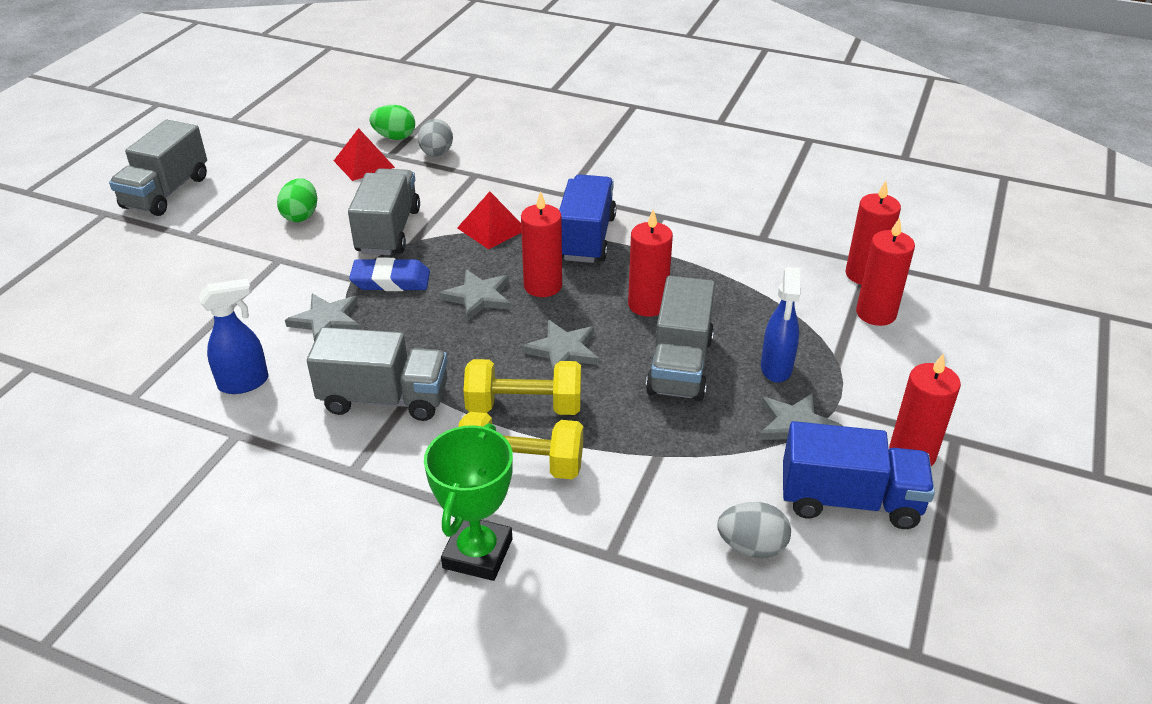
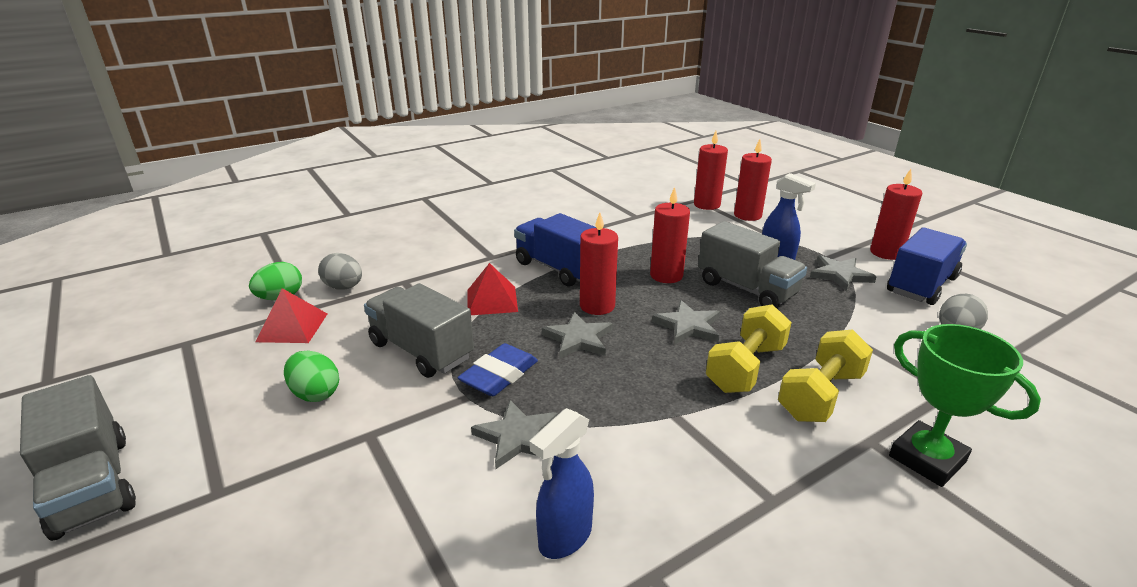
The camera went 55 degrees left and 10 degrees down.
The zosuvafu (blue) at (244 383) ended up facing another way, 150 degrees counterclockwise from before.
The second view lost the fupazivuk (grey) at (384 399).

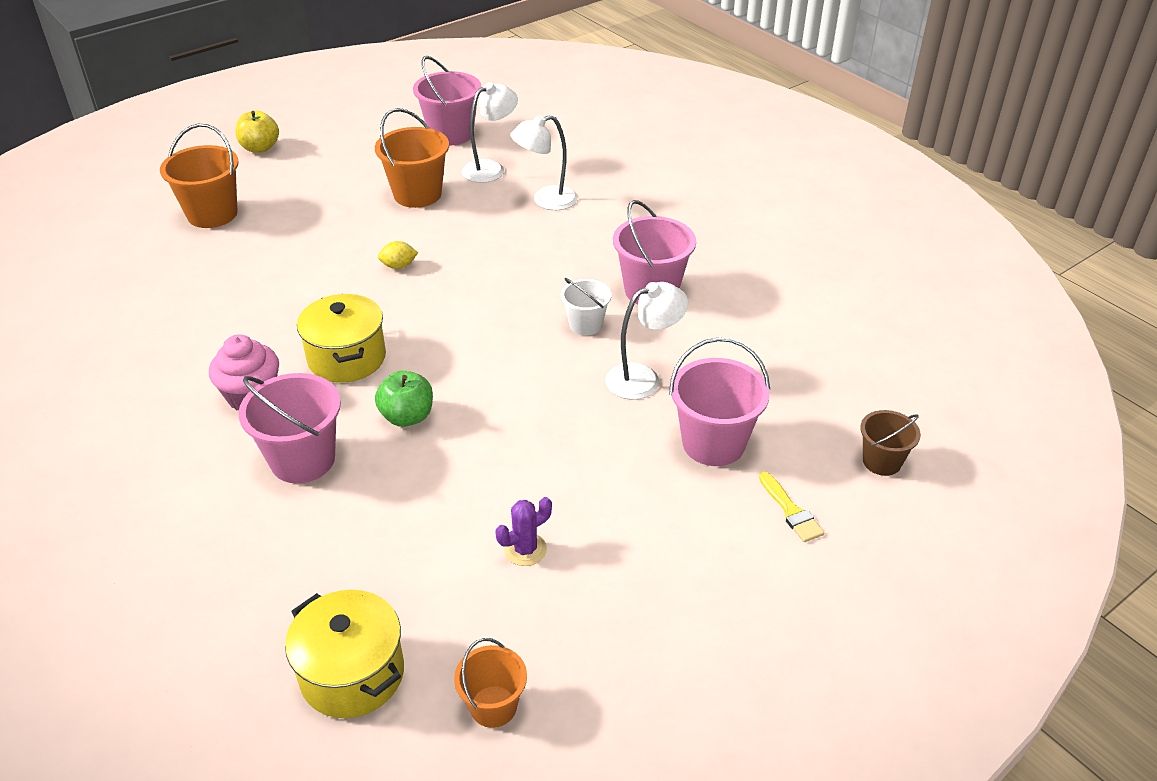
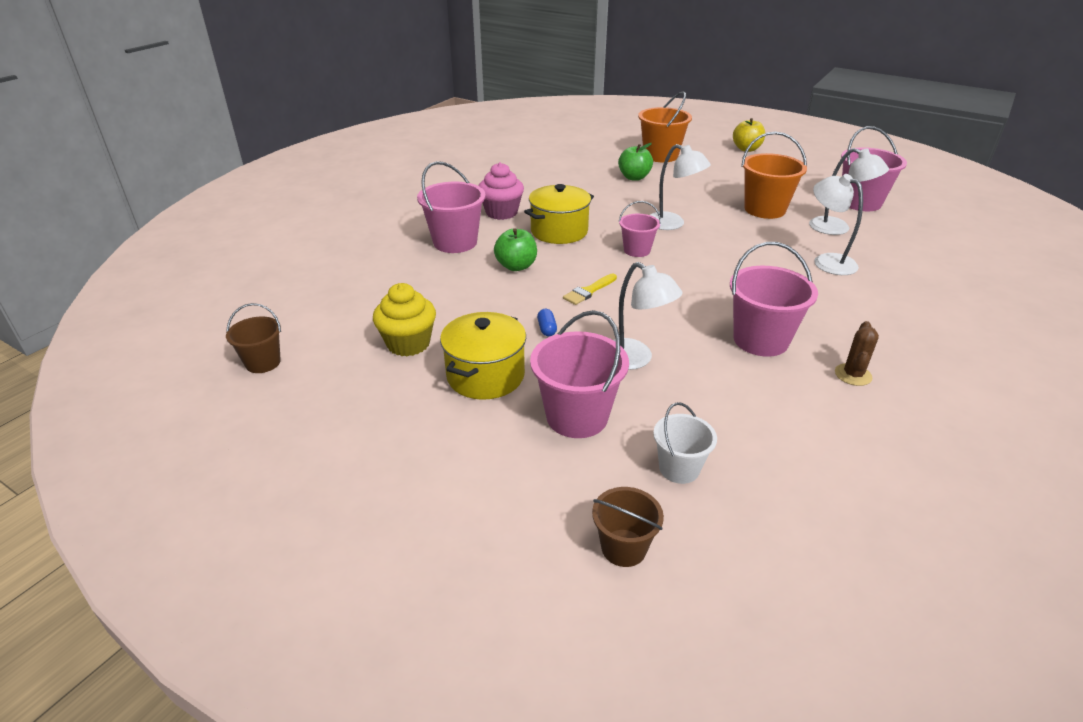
The camera went 70 degrees right and 5 degrees down.
The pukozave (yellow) ended up elsewhere, having gone from (352 674) to (485 376).
Where the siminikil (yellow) stood at (399 266), the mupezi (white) came to stand at (672 224).
What was the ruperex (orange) at (493 706) turned into the ruperex (brown) at (263 362).
Where the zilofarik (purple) stood at (525 549), the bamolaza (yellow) came to stand at (408 343).
The ruperex (white) ended up elsewhere, having gone from (585 324) to (679 468).
The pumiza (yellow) ended up elsewhere, having gone from (791 511) to (589 291).
The second view gained the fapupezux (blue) at (547 329).
The second view gained the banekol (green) at (634 177).
The second view gained the ruperex (pink) at (637 250).
The second view gained the zilofarik (brown) at (853 375).

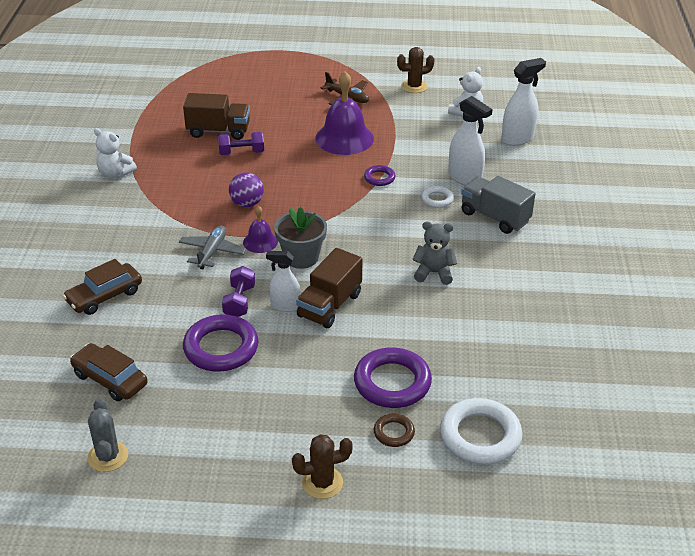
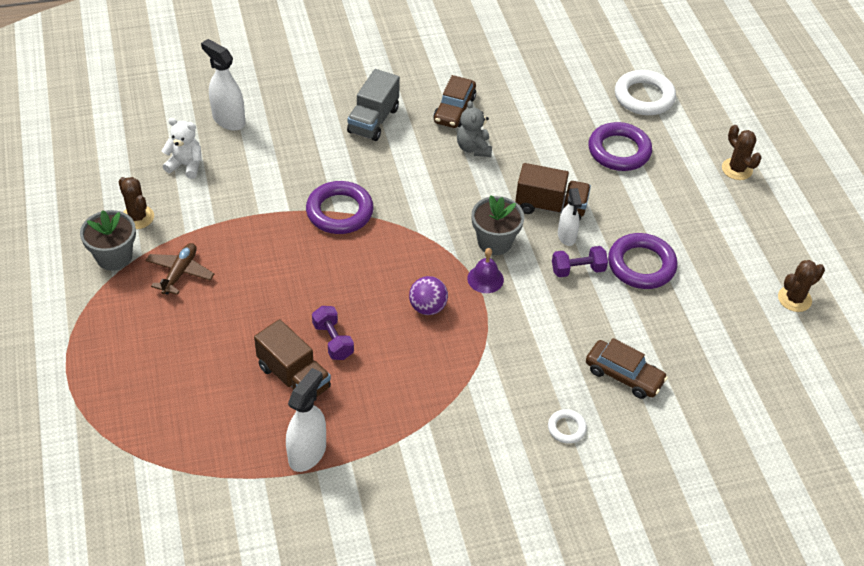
The camera went 110 degrees left and 10 degrees up.
The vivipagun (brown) ended up elsewhere, having gone from (110 379) to (454 109).
What was the zilofarik (grey) at (108 456) turned into the zilofarik (brown) at (794 299).
The second view lost the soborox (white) at (115 173).
The second view lost the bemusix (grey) at (212 252).
The fupazivuk (brown) at (218 131) ended up facing another way, 150 degrees clockwise from before.
The second view lost the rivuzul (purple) at (344 138).
The size of the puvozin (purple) at (379 178) changed by a factor of 1.98.
The second view lost the puvozin (brown) at (394 433).
The puvozin (white) ended up elsewhere, having gone from (437 199) to (566 428).
The zosuvafu (white) ended up elsewhere, having gone from (465 178) to (307 453).
The second view gained the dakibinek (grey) at (114 257).

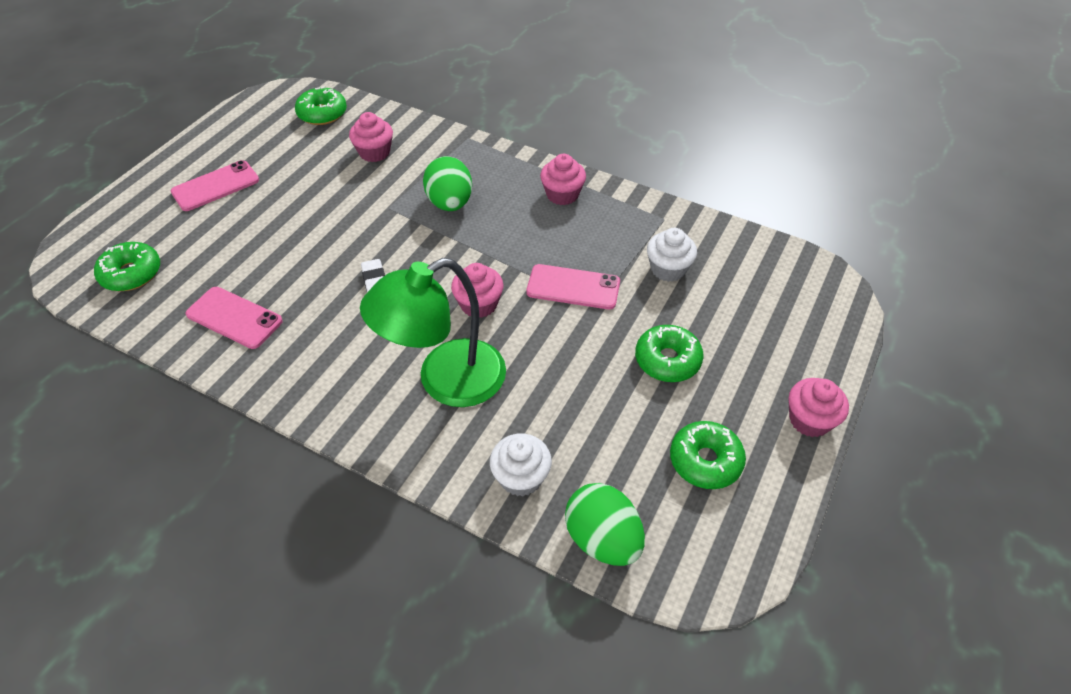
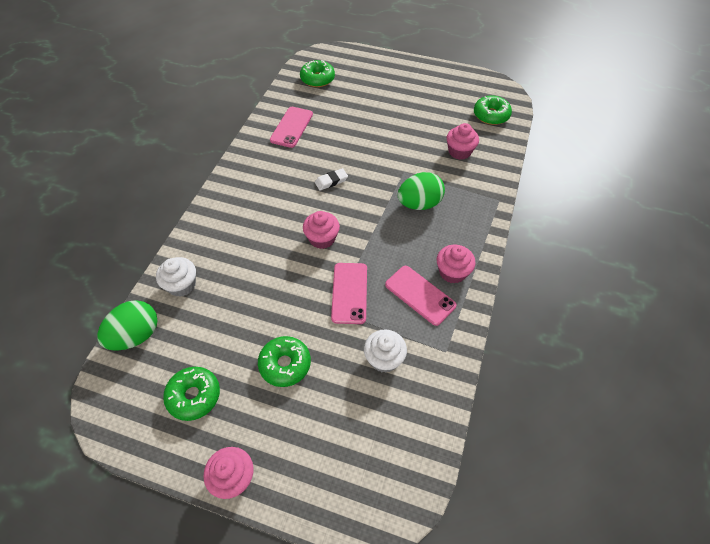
The camera went 80 degrees right and 5 degrees up.
The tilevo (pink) ended up elsewhere, having gone from (215 186) to (420 295).
The second view lost the mupezi (green) at (446 381).

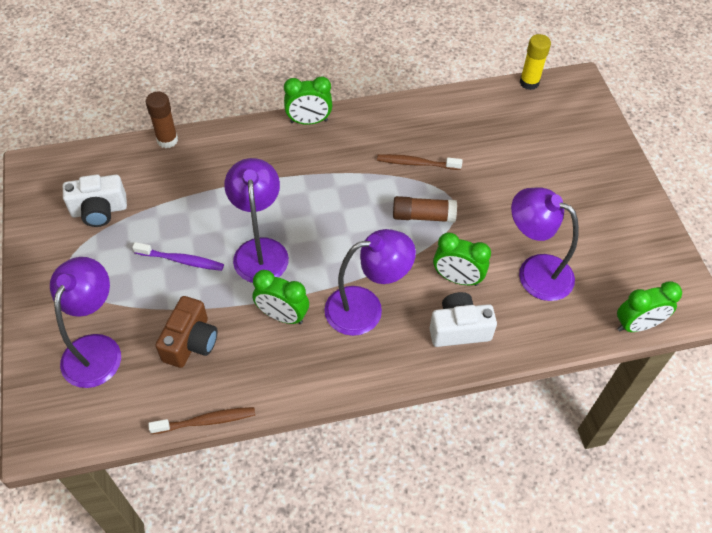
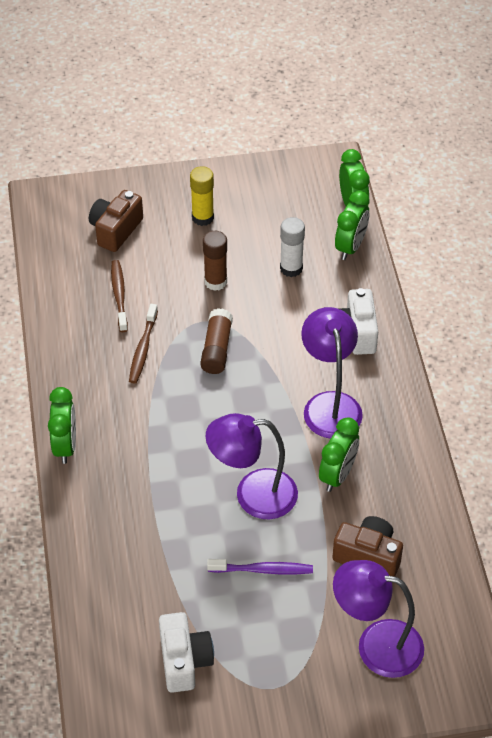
The camera went 85 degrees left and 5 degrees down.
The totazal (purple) at (181 260) ended up facing another way, 75 degrees clockwise from before.
The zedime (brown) ended up elsewhere, having gone from (167 140) to (215 282).
The totazal (brown) ended up elsewhere, having gone from (206 421) to (119 295).
The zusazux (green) ended up elsewhere, having gone from (457 278) to (350 247).
Where the mupezi (purple) stood at (534 271), the zedime (white) came to stand at (291 268).
The zedime (yellow) ended up elsewhere, having gone from (529 82) to (202 217).
The second view gained the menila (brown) at (115 230).

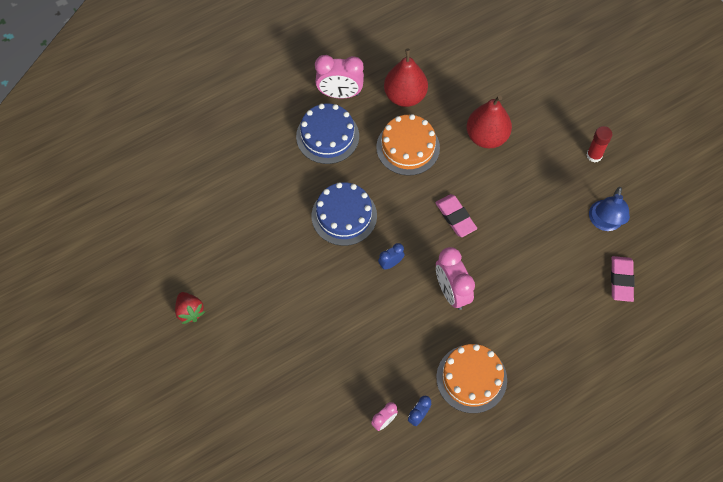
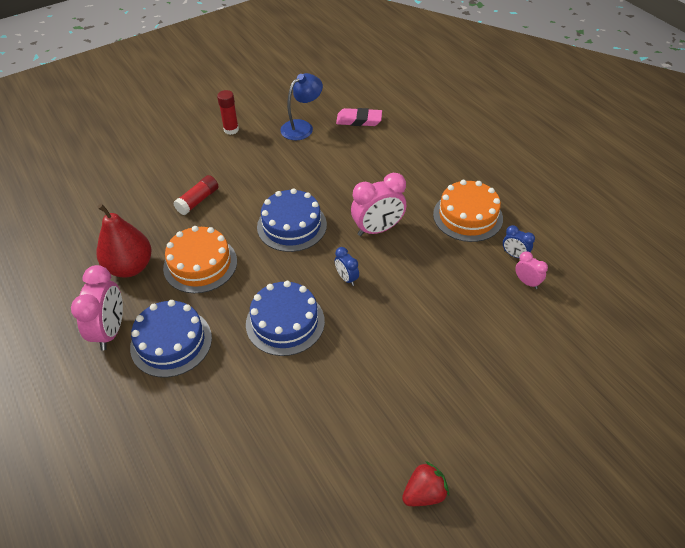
The camera went 90 degrees left and 15 degrees down.
Where the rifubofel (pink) stood at (455 217), the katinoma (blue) came to stand at (292 225).
Where the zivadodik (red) stood at (486 137), the zedime (red) came to stand at (198 200).
The mupezi (blue) at (604 222) ended up facing another way, 60 degrees counterclockwise from before.

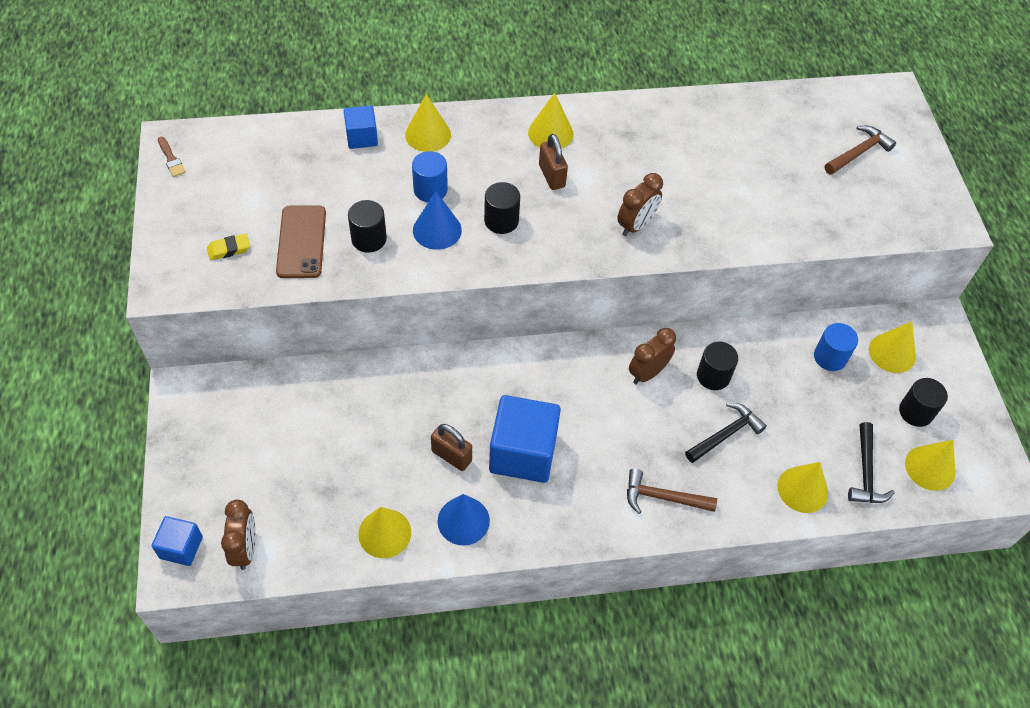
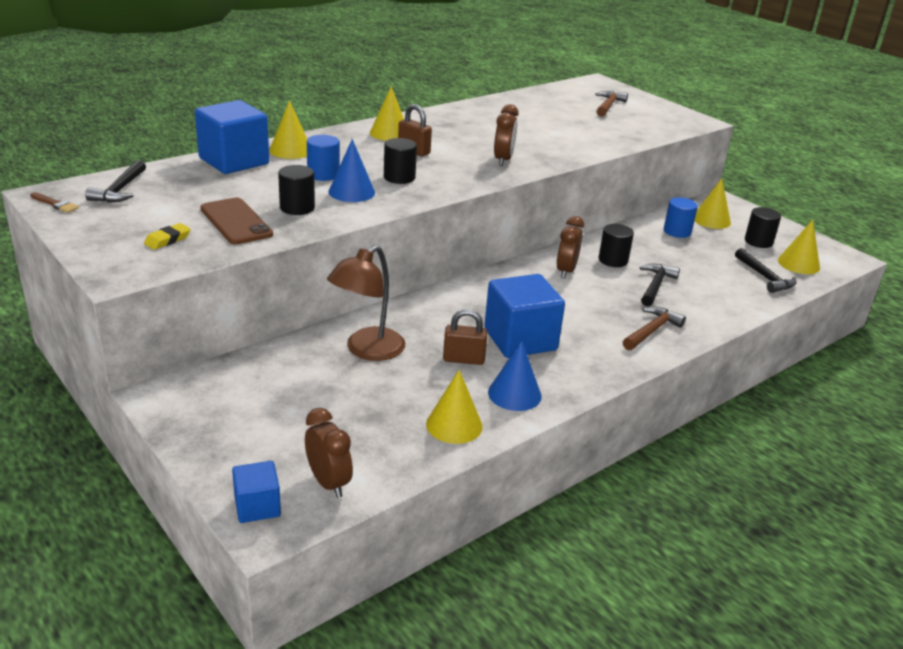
The camera went 30 degrees left and 25 degrees down.
The size of the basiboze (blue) at (362 137) changed by a factor of 1.87.
The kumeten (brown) at (663 497) ended up facing another way, 150 degrees clockwise from before.
The second view lost the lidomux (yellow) at (802 489).
The second view gained the kumeten (black) at (120 190).
The second view gained the mupezi (brown) at (367 350).

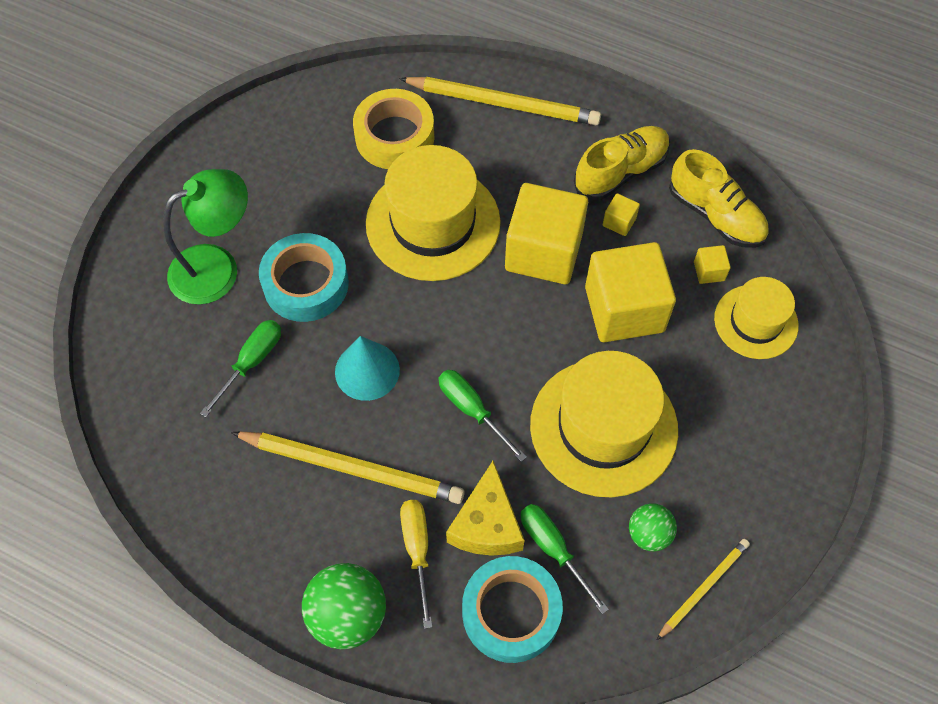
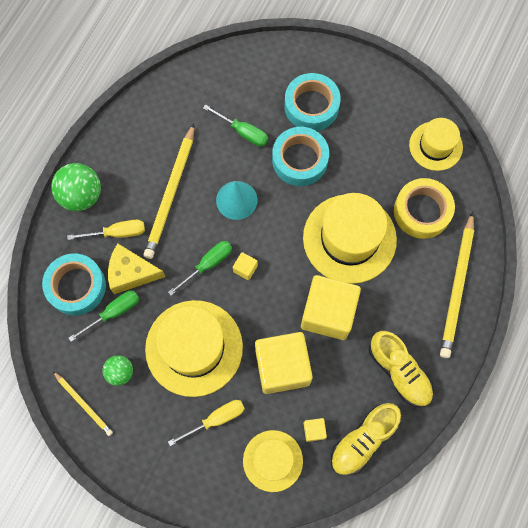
The camera went 90 degrees right and 10 degrees up.
Where the mupezi (green) stood at (217 267), the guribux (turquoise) came to stand at (311 106).
The basiboze (yellow) ended up elsewhere, having gone from (619 222) to (245 268).
The second view gained the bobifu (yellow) at (216 419).
The second view gained the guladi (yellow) at (435 146).

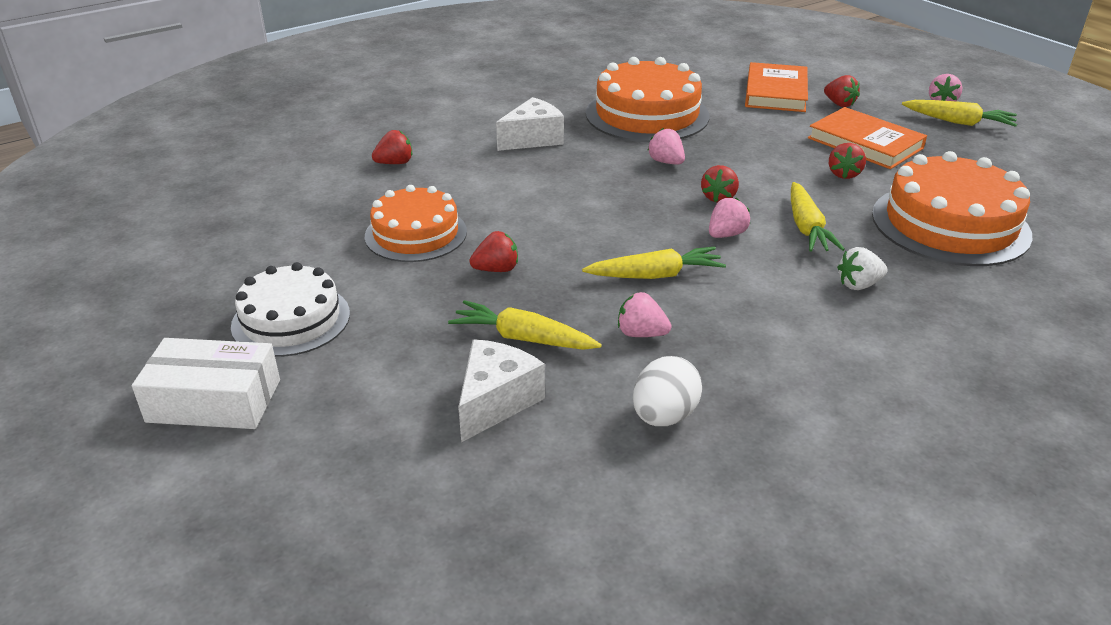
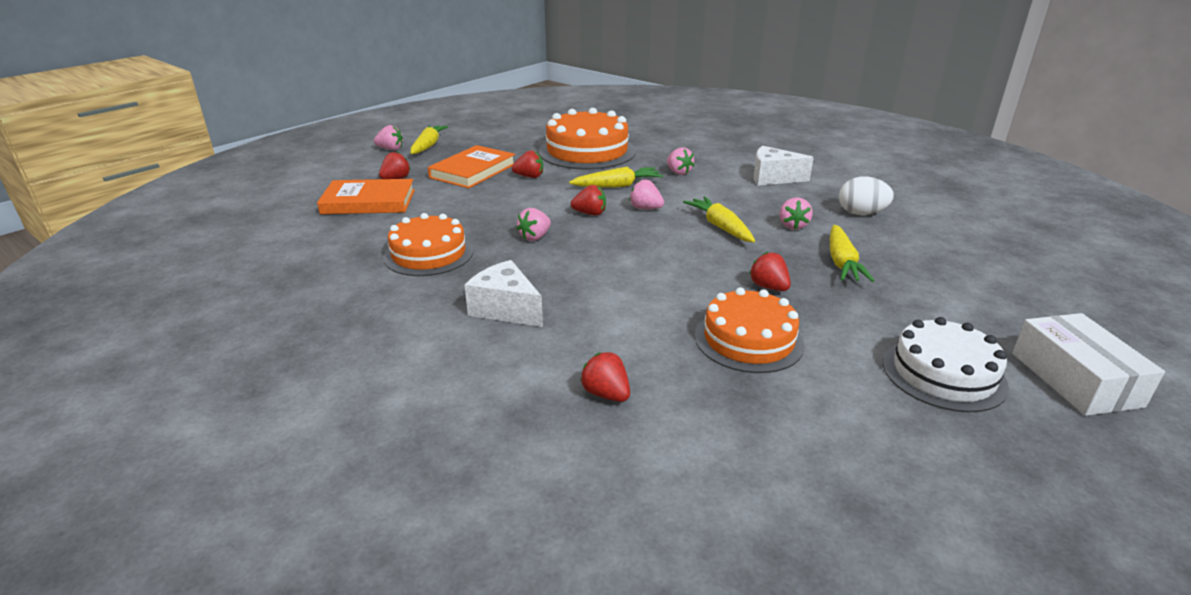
The camera went 105 degrees left and 5 degrees down.
The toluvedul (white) ended up elsewhere, having gone from (496 401) to (773 178).
The size of the katinoma (orange) at (647 114) changed by a factor of 0.66.
What was the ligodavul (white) at (858 285) turned into the ligodavul (pink) at (678 172).

